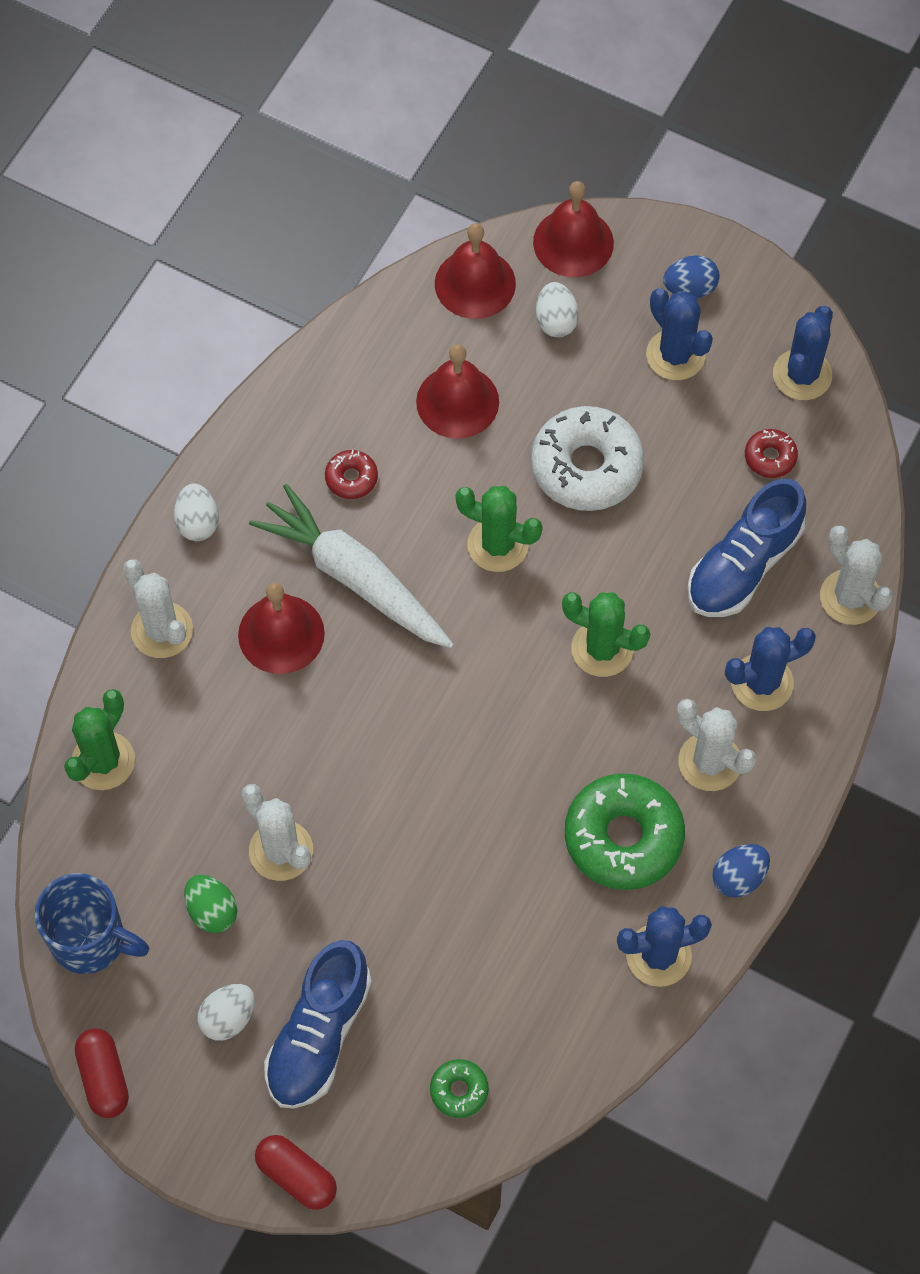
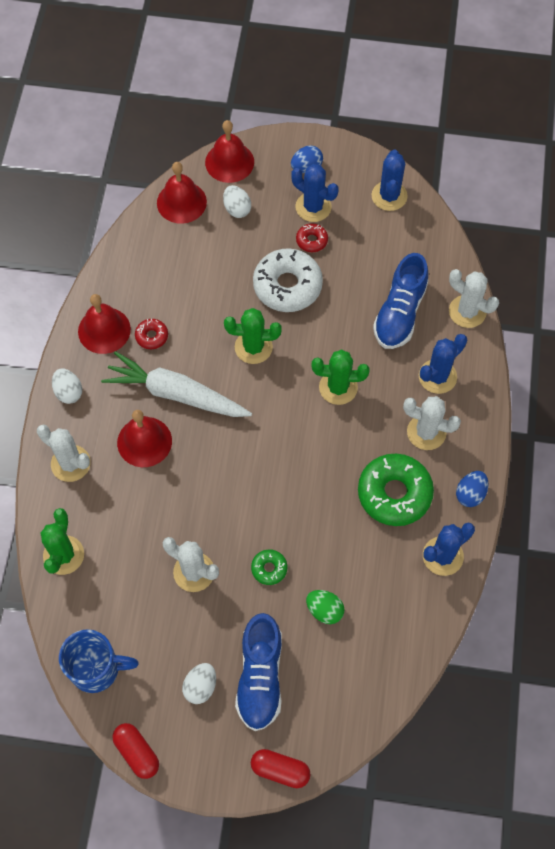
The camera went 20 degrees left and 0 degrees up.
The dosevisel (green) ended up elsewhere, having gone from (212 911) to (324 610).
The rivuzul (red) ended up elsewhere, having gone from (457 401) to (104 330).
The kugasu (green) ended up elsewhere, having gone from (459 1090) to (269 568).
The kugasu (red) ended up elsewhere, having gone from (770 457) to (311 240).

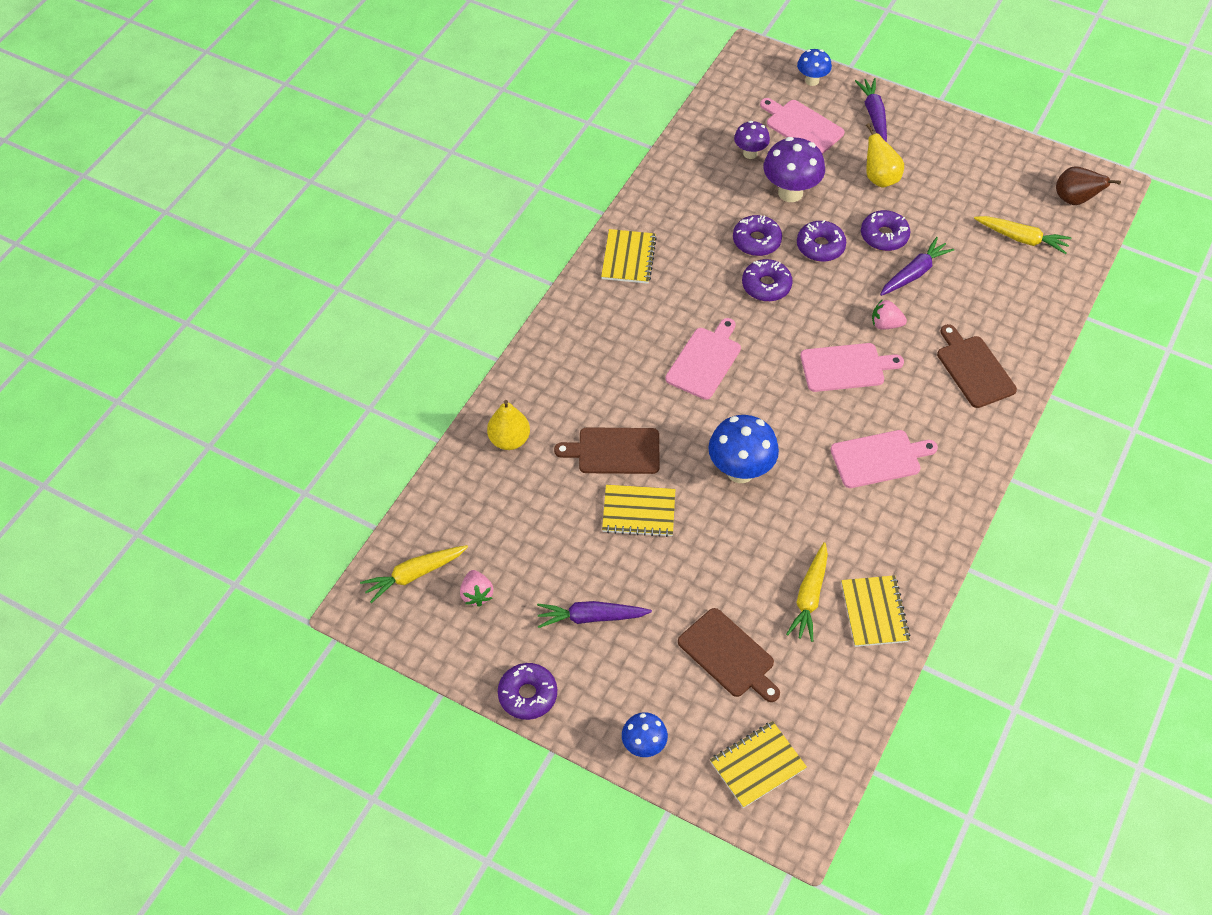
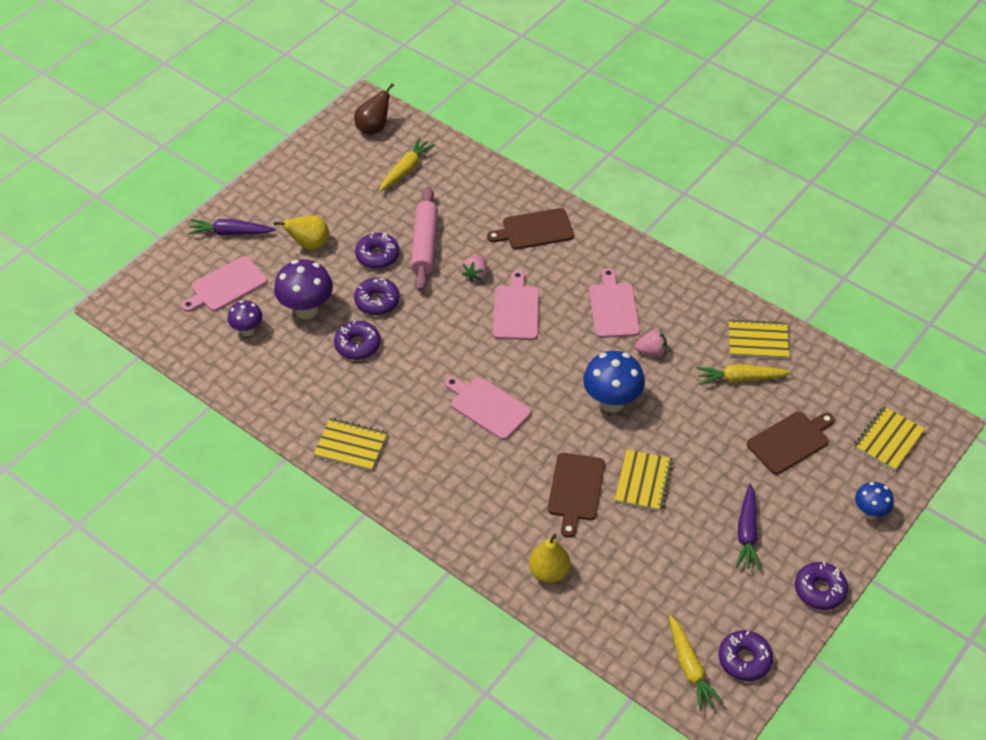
The camera went 80 degrees left and 5 degrees down.
The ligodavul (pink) ended up elsewhere, having gone from (476 594) to (651 351).
The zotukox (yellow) at (757 765) ended up facing another way, 60 degrees clockwise from before.
The kugasu (purple) ended up elsewhere, having gone from (766 285) to (744 659).
The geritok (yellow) at (809 597) ended up facing another way, 150 degrees clockwise from before.
The second view lost the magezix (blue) at (812 81).
Where the geritok (purple) stood at (914 273), the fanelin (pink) came to stand at (425 245).

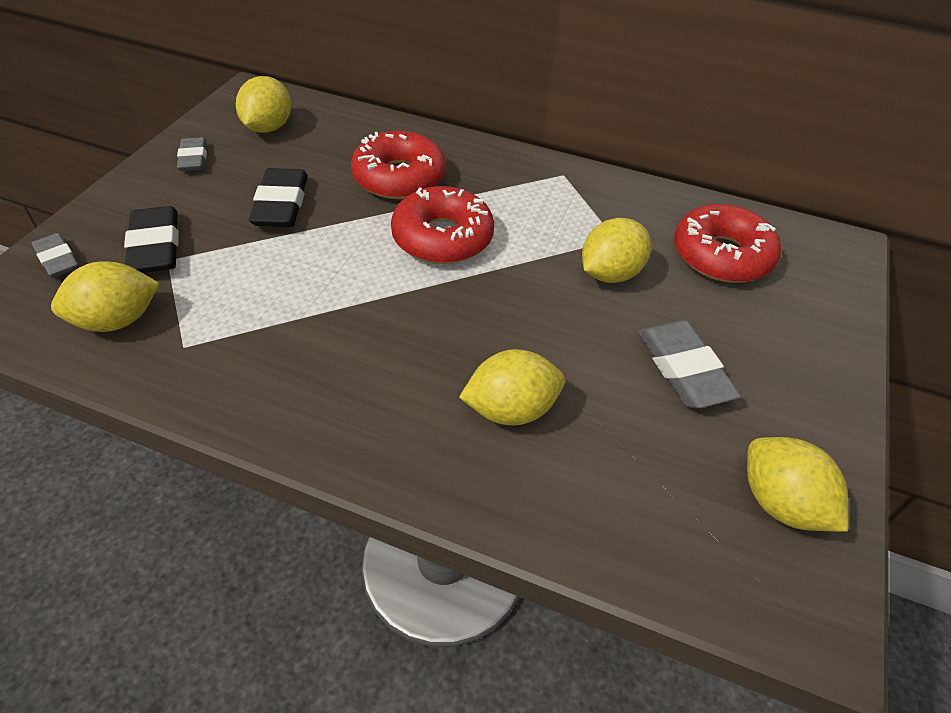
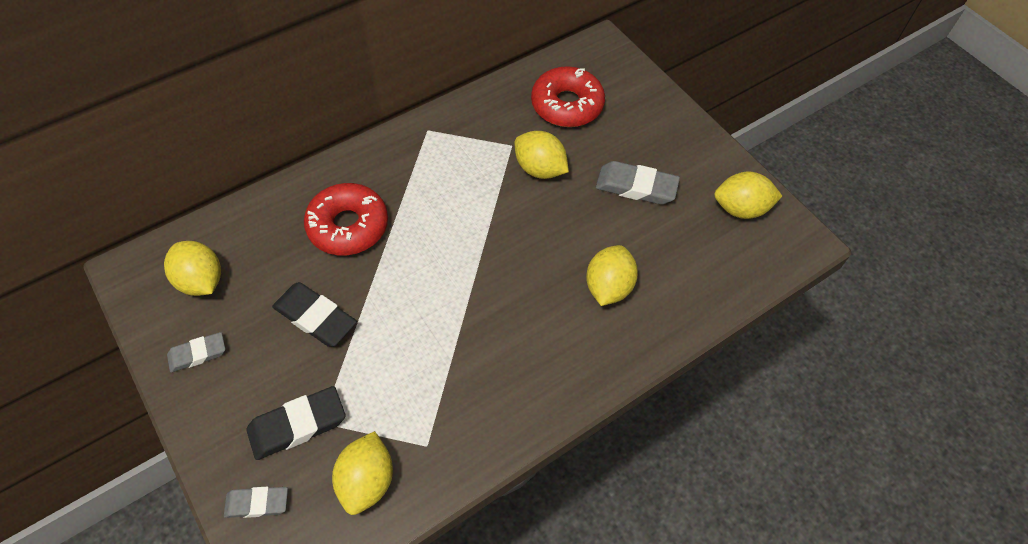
The camera went 55 degrees left and 10 degrees up.
The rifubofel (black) at (155 246) ended up facing another way, 45 degrees counterclockwise from before.
The rifubofel (grey) at (193 158) ended up facing another way, 45 degrees counterclockwise from before.
The second view lost the kugasu (red) at (442 237).
The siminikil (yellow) at (610 273) ended up facing another way, 45 degrees counterclockwise from before.

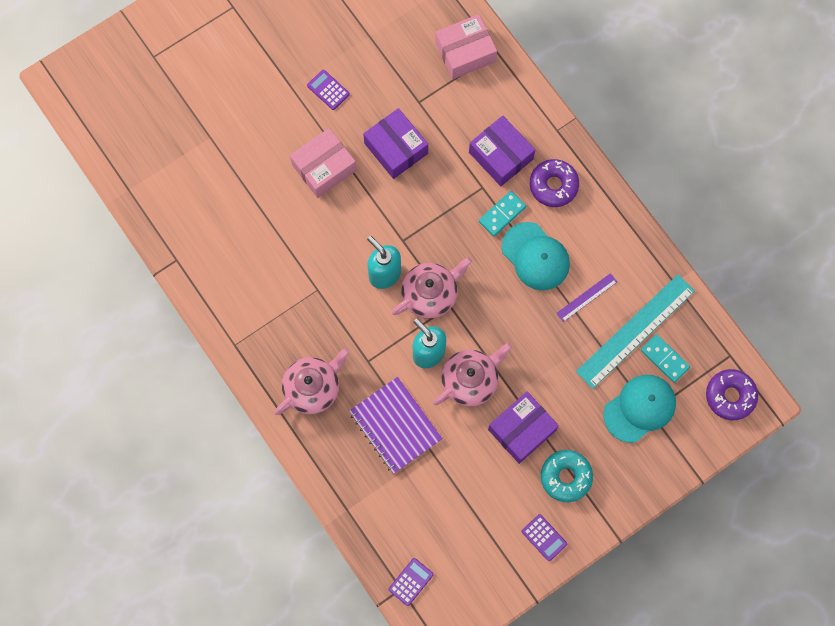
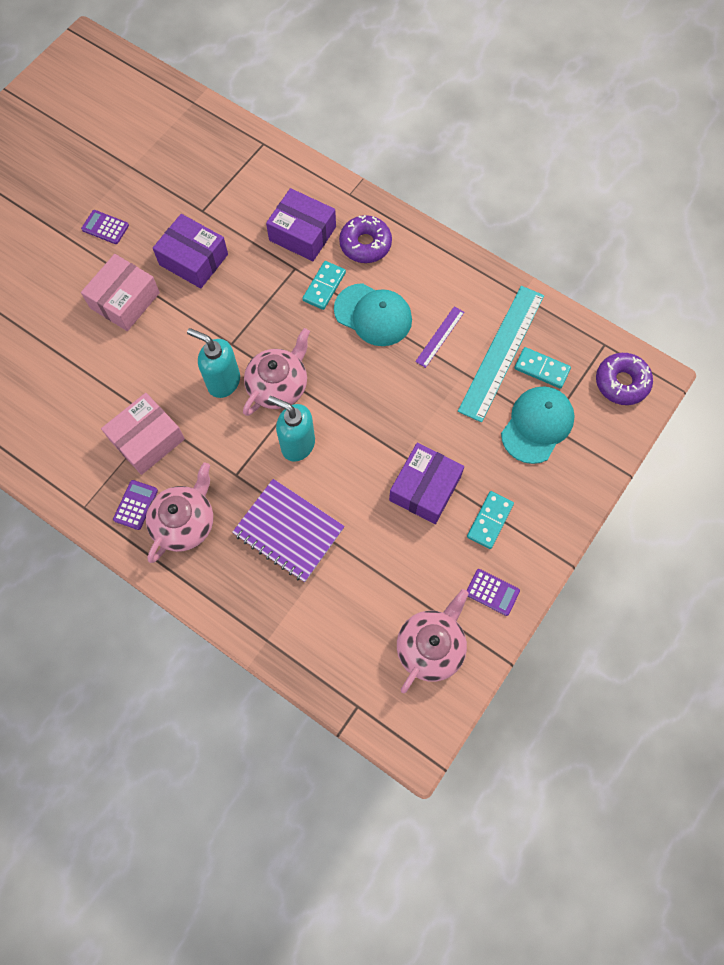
The camera went 20 degrees left and 5 degrees down.
The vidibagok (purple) ended up elsewhere, having gone from (411 582) to (136 505).
The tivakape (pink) ended up elsewhere, having gone from (470 380) to (431 646).
The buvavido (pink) ended up elsewhere, having gone from (465 52) to (147 439).
Where the kugasu (turquoise) stood at (565 477), the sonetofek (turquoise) came to stand at (489 520).

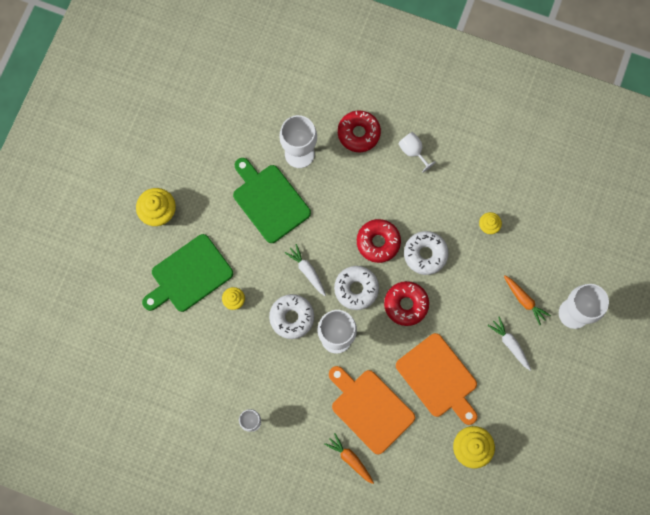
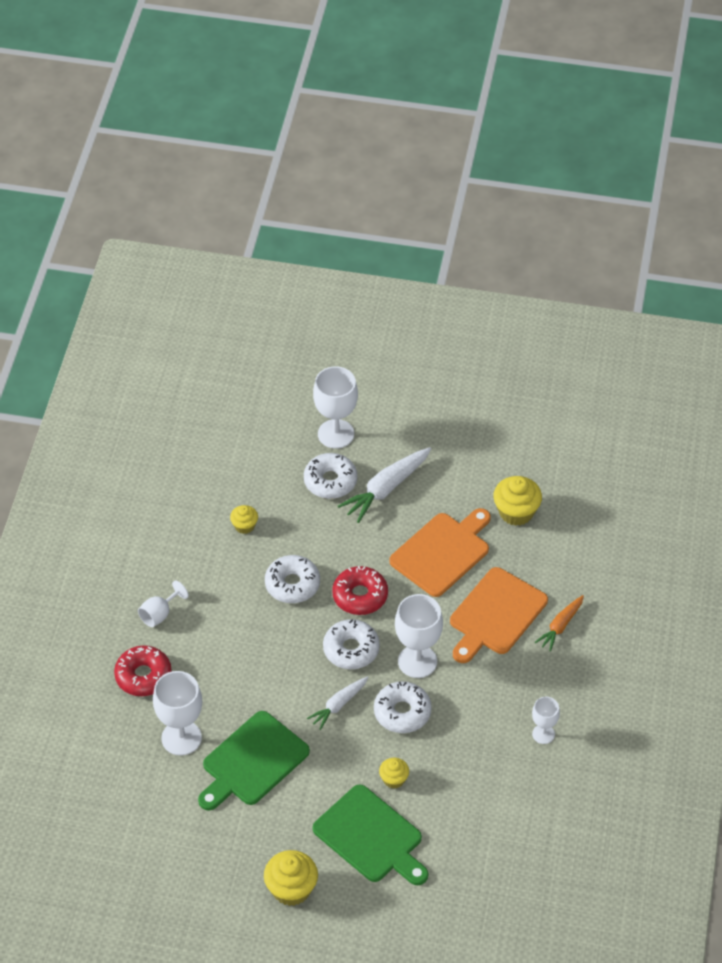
The camera went 100 degrees left and 25 degrees down.
The second view lost the kugasu (red) at (378 242).
The size of the geritok (white) at (510 344) changed by a factor of 1.62.
Where the geritok (orange) stood at (524 300), the kugasu (white) came to stand at (330 481).

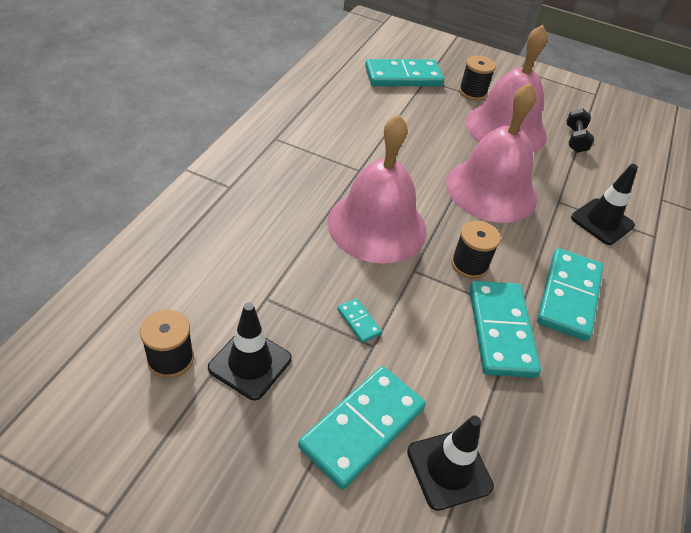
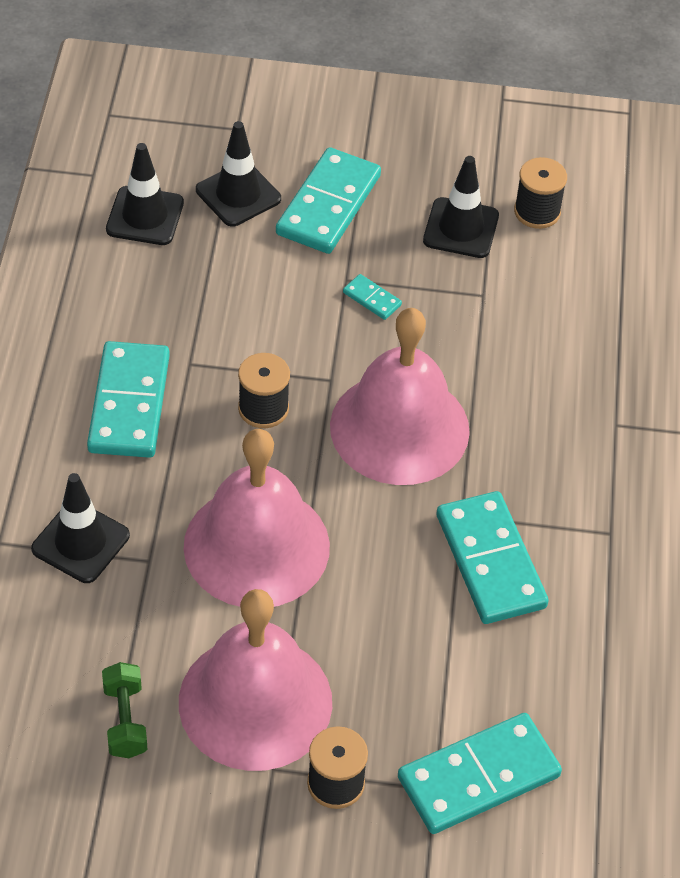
The camera went 165 degrees right and 5 degrees up.
The sonetofek (turquoise) ended up elsewhere, having gone from (500 331) to (491 561).
What was the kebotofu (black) at (575 139) turned into the kebotofu (green) at (125 720).
The second view gained the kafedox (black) at (145 216).

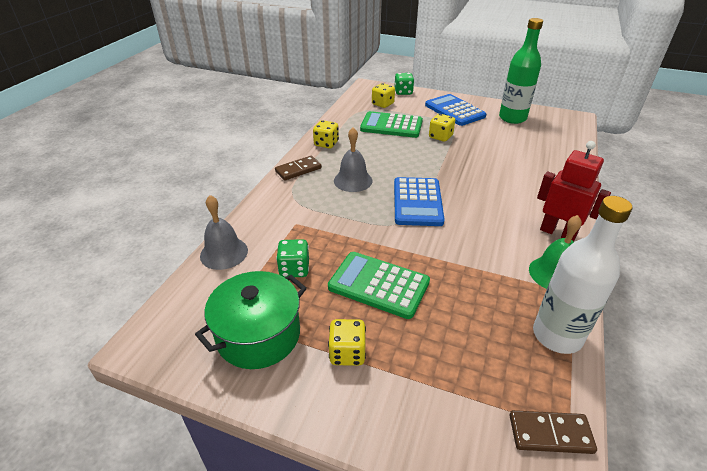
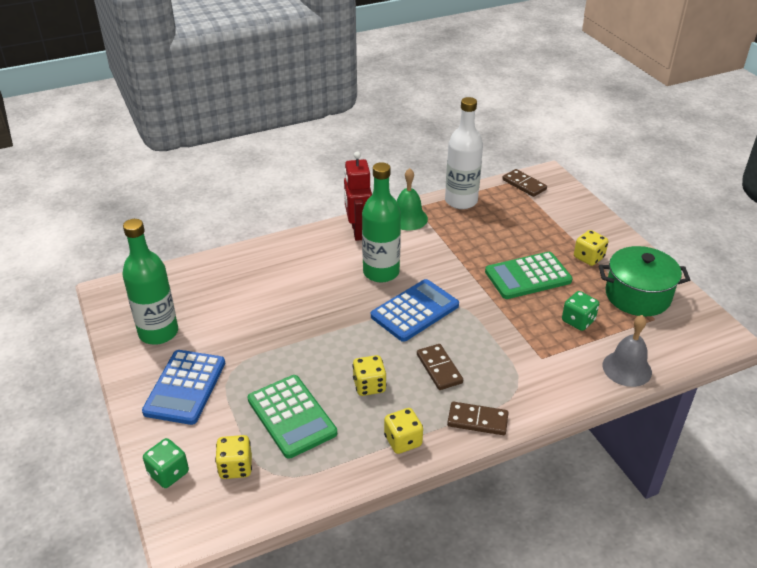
The camera went 135 degrees left and 0 degrees up.
The vidibagok (green) at (378 285) ended up facing another way, 90 degrees clockwise from before.
Where the rivuzul (grey) stood at (353 180), the sonetofek (brown) came to stand at (439 368).
The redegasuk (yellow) ended up elsewhere, having gone from (440 137) to (369 386).
The second view gained the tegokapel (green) at (381 272).

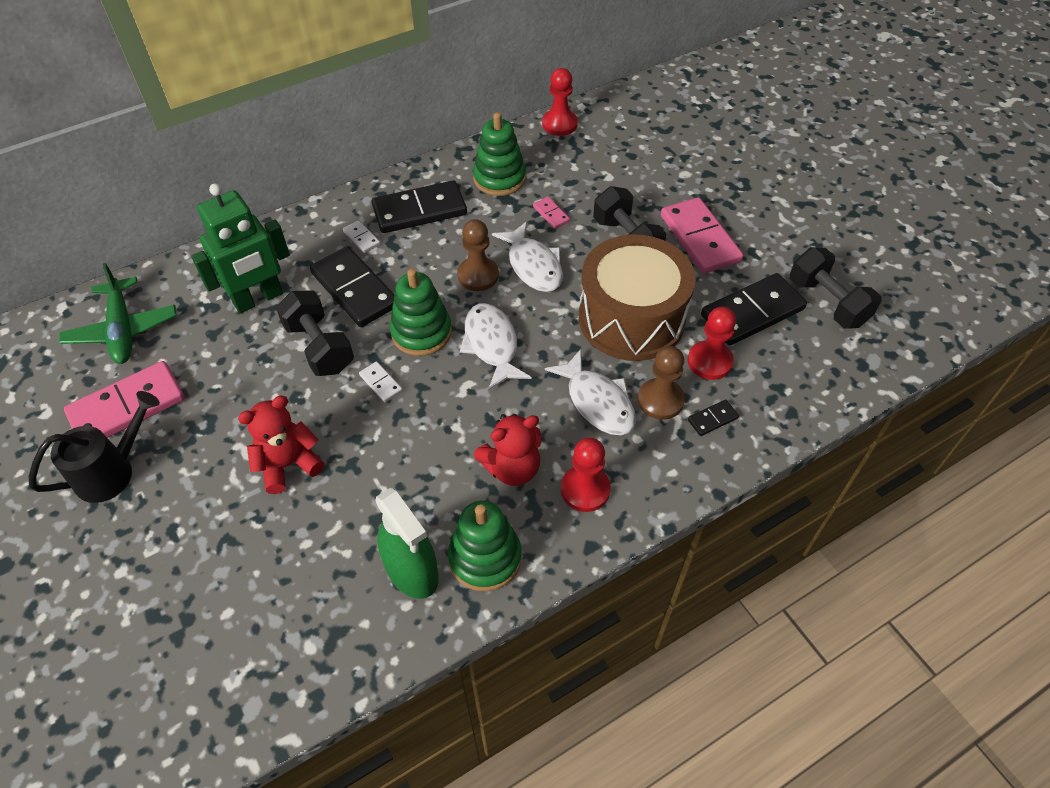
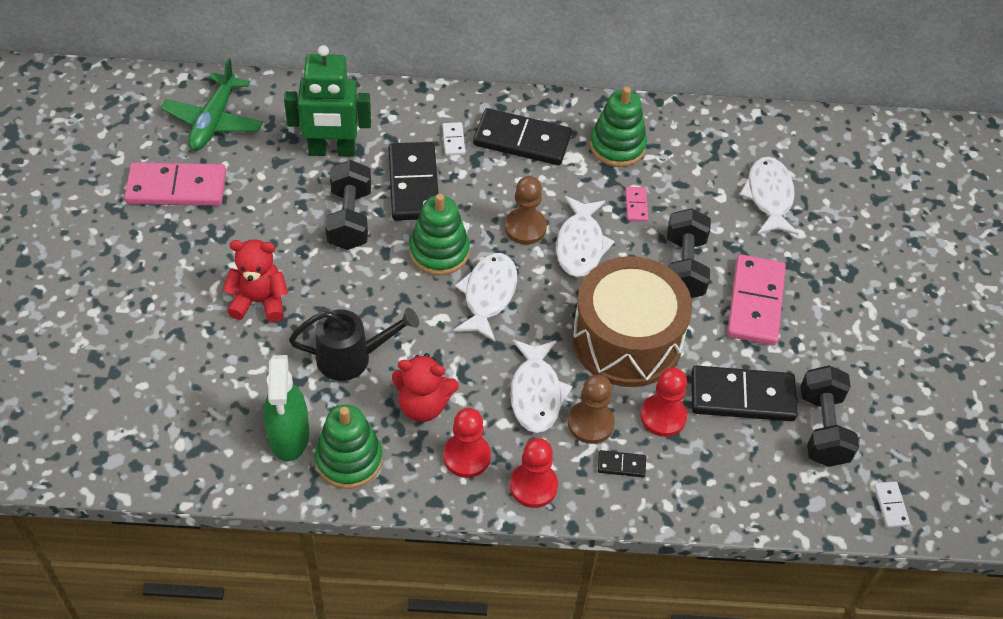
The camera went 30 degrees right and 0 degrees up.
The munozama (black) ended up elsewhere, having gone from (112 472) to (352 358).
The sonetofek (white) ended up elsewhere, having gone from (381 383) to (890 505).
The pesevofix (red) ended up elsewhere, having gone from (559 124) to (533 486).
The second view gained the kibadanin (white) at (769 196).

